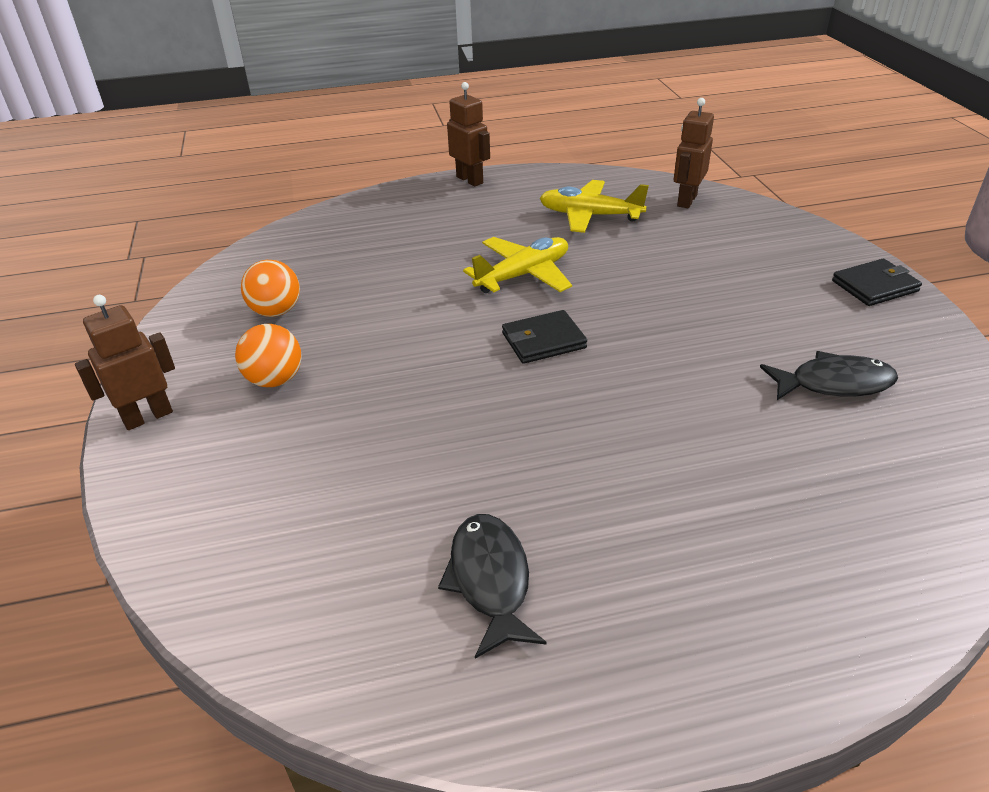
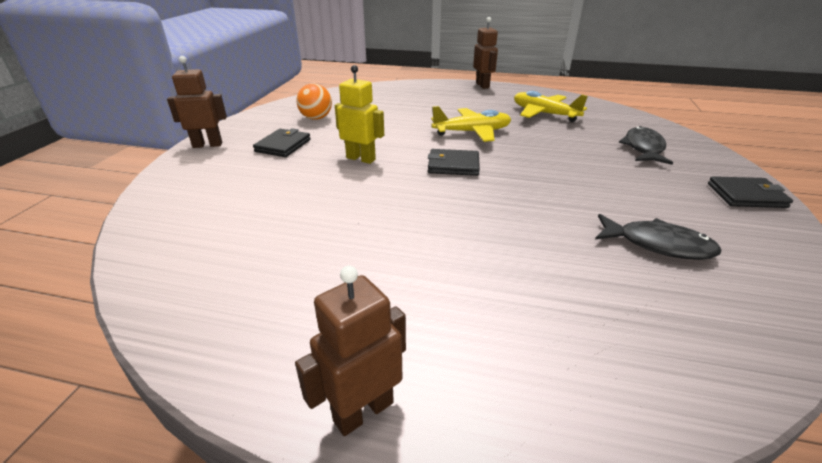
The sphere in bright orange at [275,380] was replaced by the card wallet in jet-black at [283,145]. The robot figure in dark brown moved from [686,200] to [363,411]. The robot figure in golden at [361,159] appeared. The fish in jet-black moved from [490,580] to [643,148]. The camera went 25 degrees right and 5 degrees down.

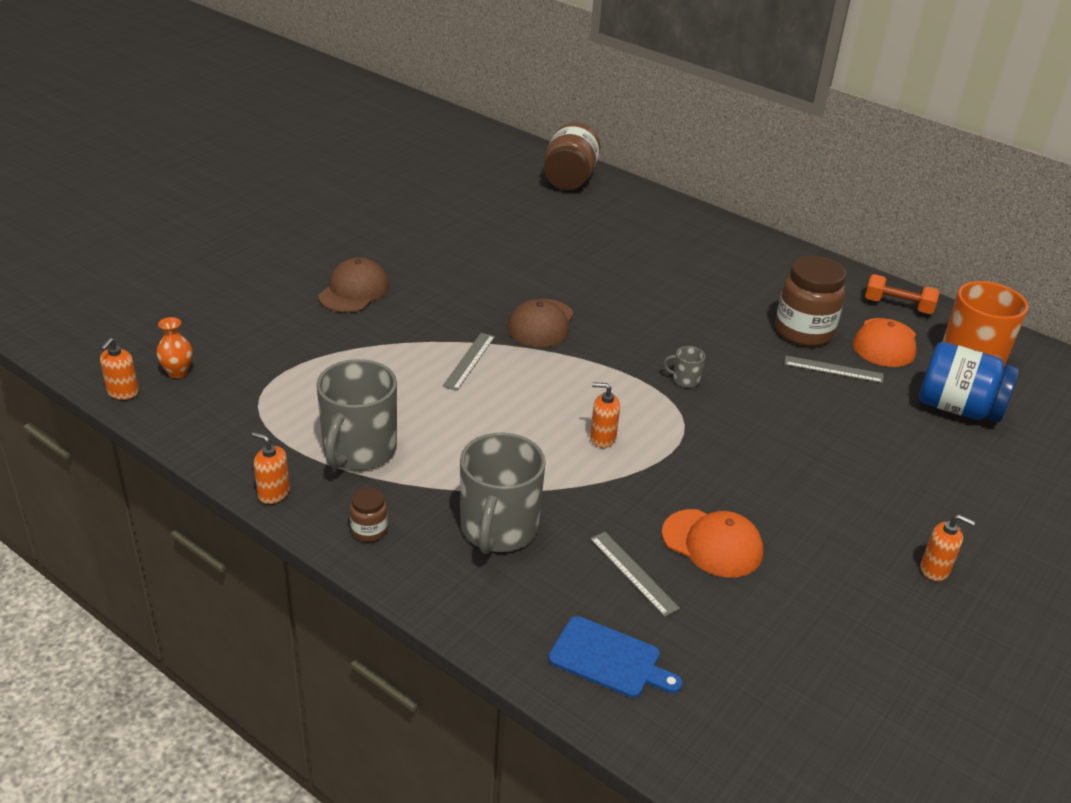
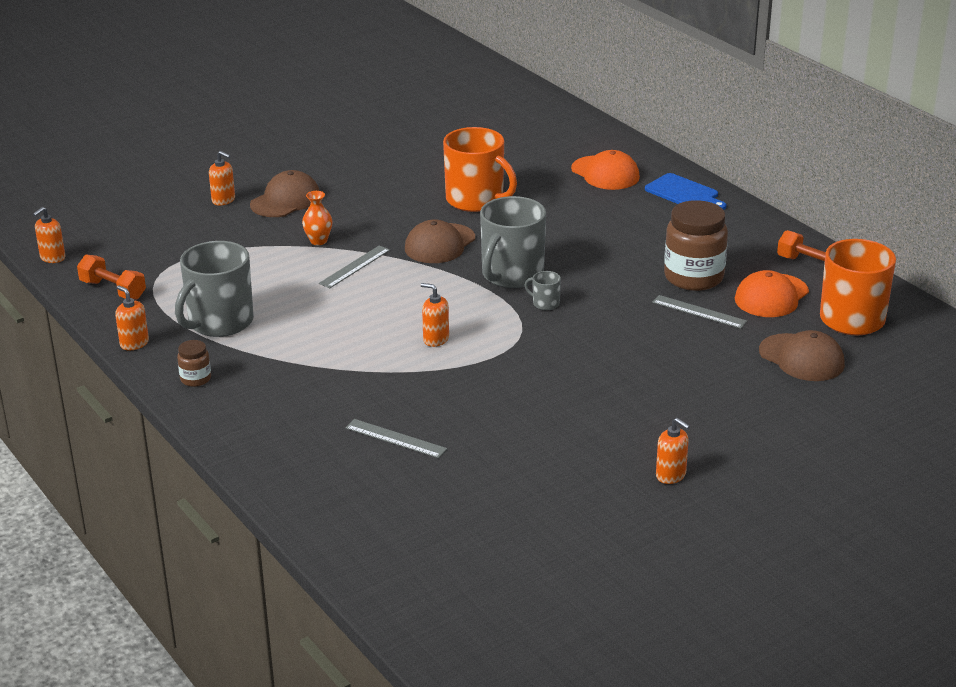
The dumbbell in bright orange at [113,290] appeared. The soap pump in bright orange at [223,200] appeared. The tall vase in bright orange moved from [178,372] to [318,241]. The measuring stick in grey at [633,573] turned 45 degrees counterclockwise. The coffee mug in bright orange at [476,200] appeared. The coffee mug in grey moved from [498,529] to [511,275]. The cap in bright orange moved from [712,543] to [605,173]. The chopping board in cobalt moved from [609,659] to [684,193]. The jar in cobalt at [958,408] was replaced by the cap in dark brown at [801,358]. The jar in dark brown at [569,179] disappeared. The camera went 20 degrees right and 5 degrees down.

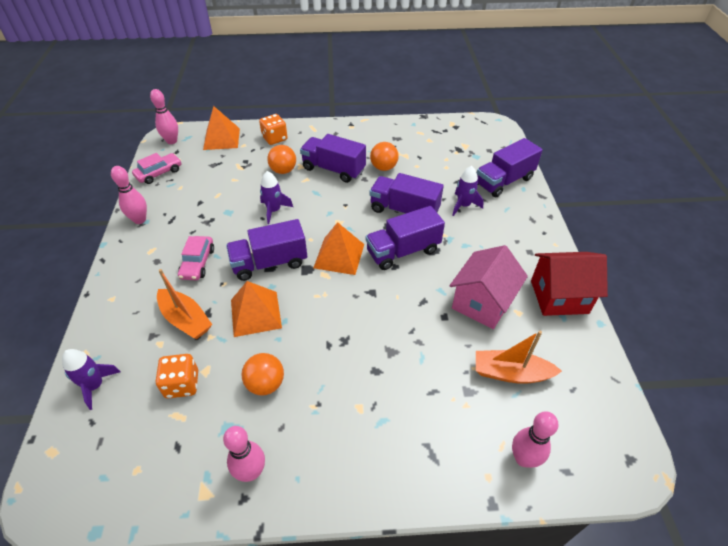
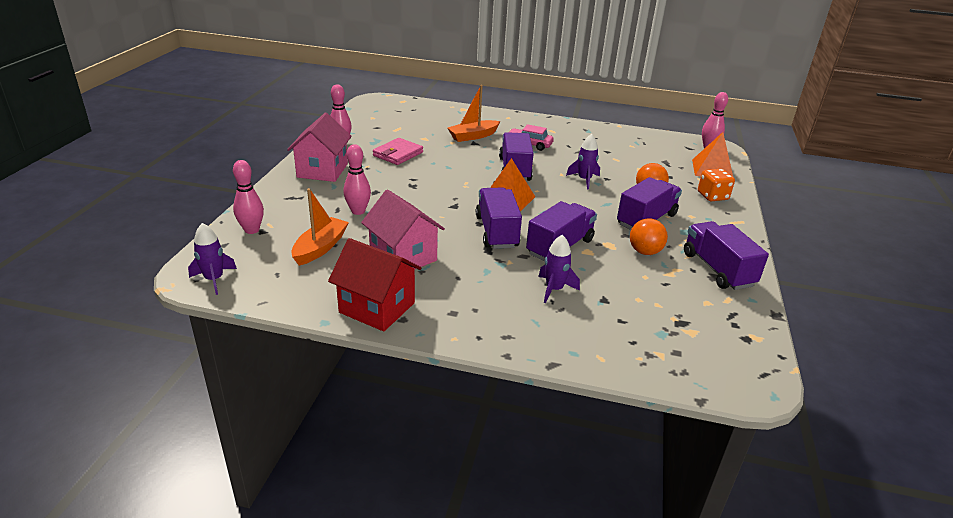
The spaceship in violet moved from [95,386] to [214,279]. The cottage in pink at [322,170] appeared. The cottage in scarlet at [559,297] turned 75 degrees counterclockwise. The skittle in pink moved from [140,220] to [358,211]. The sphere in bright orange at [265,384] was replaced by the card wallet in pink at [398,154]. The truck in violet moved from [504,181] to [717,269]. The toy car in pink at [159,173] disappeared. The game die in bright orange at [182,384] disappeared. The pyramid in bright orange at [255,313] disappeared. The camera went 105 degrees right and 15 degrees down.

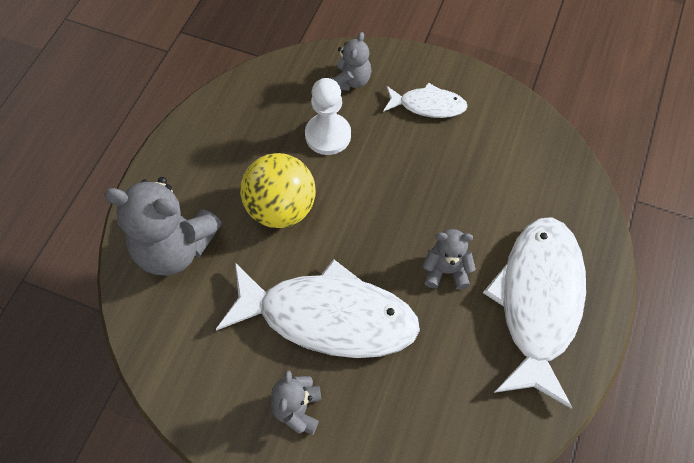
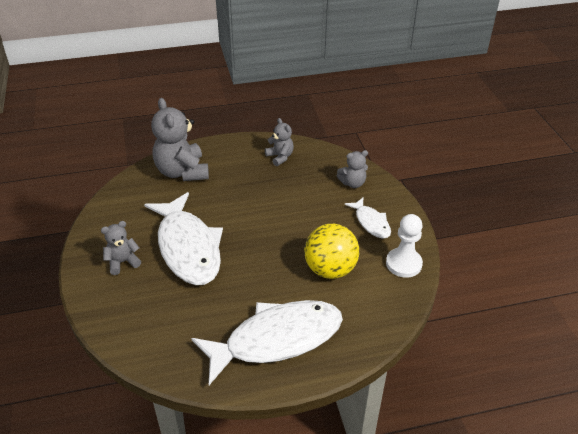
The teddy bear in grey moved from [446,270] to [280,157]. The sphere in golden moved from [281,208] to [330,269]. The pawn in white moved from [328,135] to [403,264]. The camera went 55 degrees right and 20 degrees down.

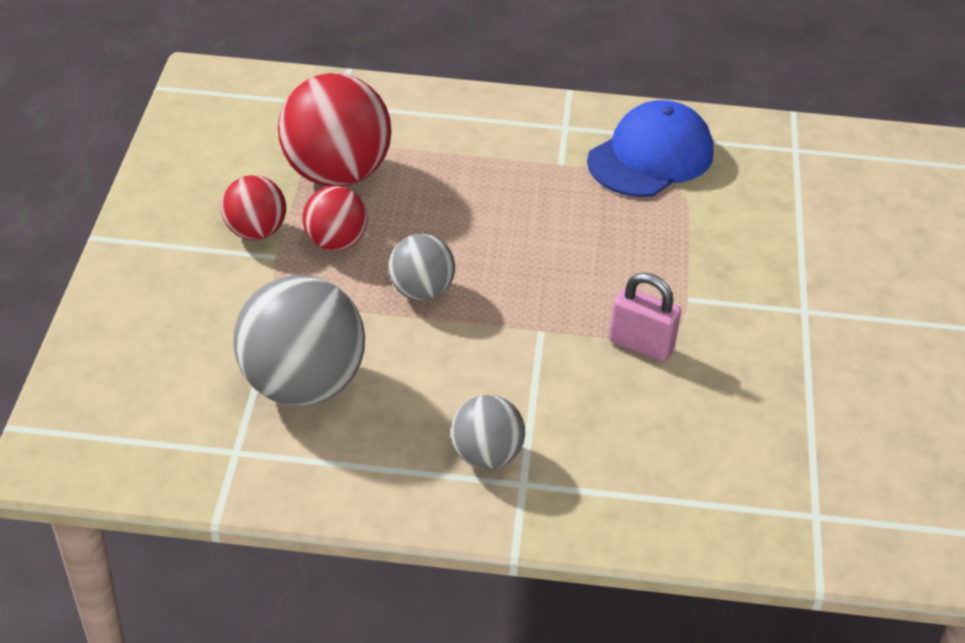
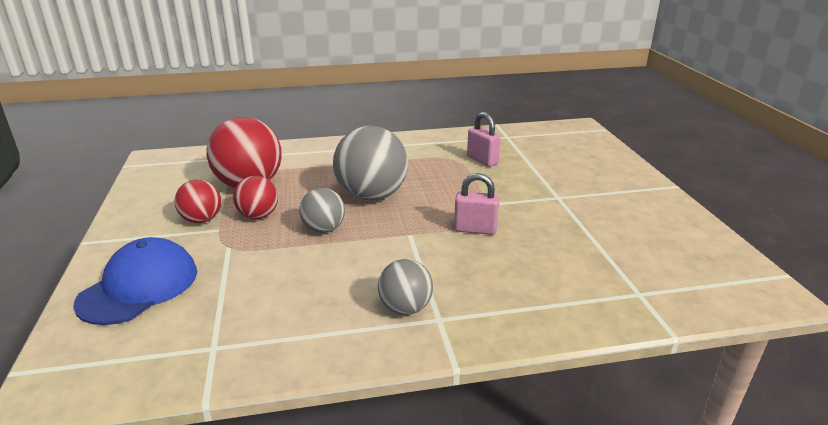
The cap in cobalt moved from [651,157] to [139,287]. The sphere in grey moved from [302,384] to [371,196]. The small lock in pink at [482,160] appeared. The camera went 15 degrees left and 15 degrees down.

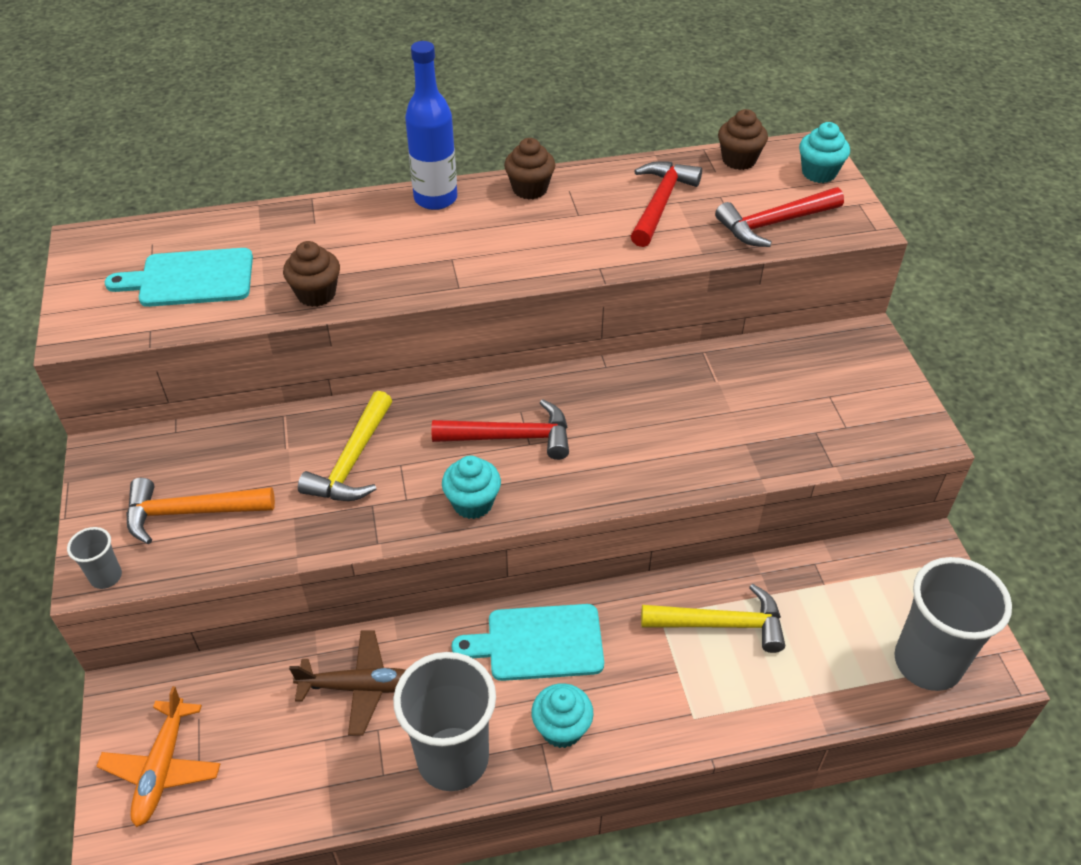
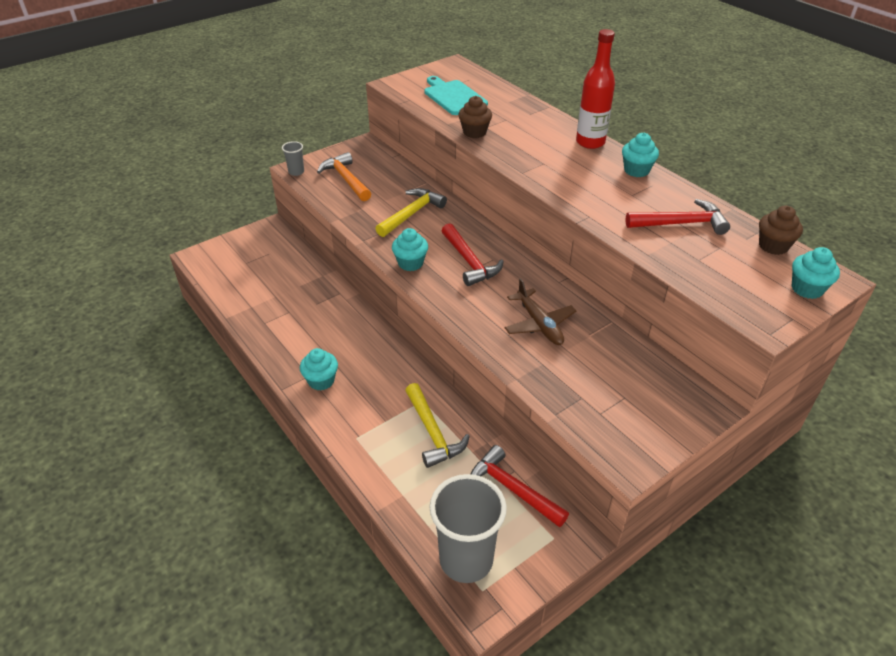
The claw hammer in golden at [353,461] turned 135 degrees clockwise. The claw hammer in scarlet moved from [774,223] to [512,489]. The plane in dark brown moved from [360,687] to [539,324]. The flask in cobalt at [435,198] became the flask in scarlet at [590,142]. The fairy cake in dark brown at [530,189] became the fairy cake in teal at [636,170]. The plane in bright orange at [162,768] disappeared. The tumbler in grey at [453,758] disappeared. The chopping board in teal at [538,643] disappeared. The camera went 65 degrees right and 5 degrees down.

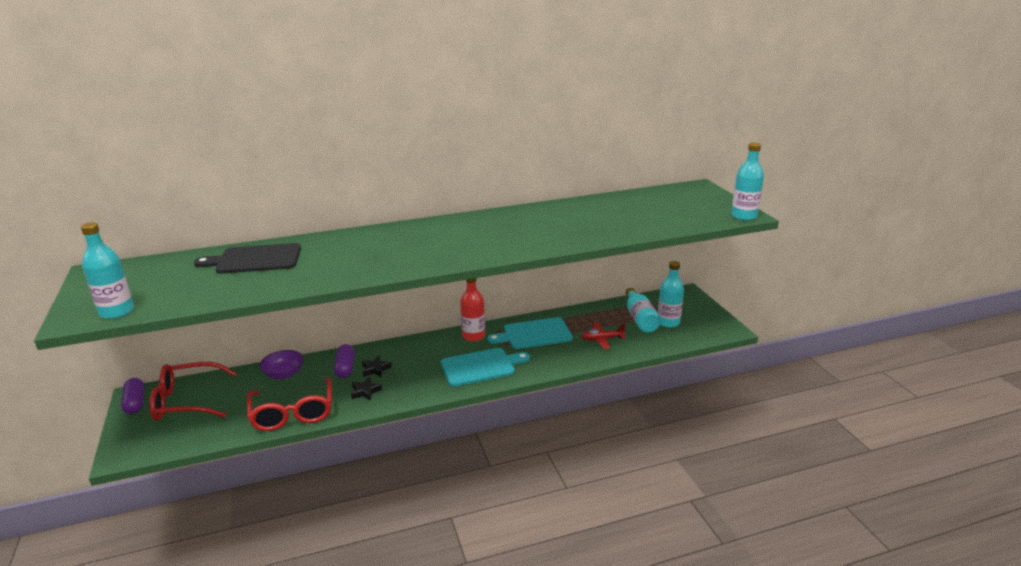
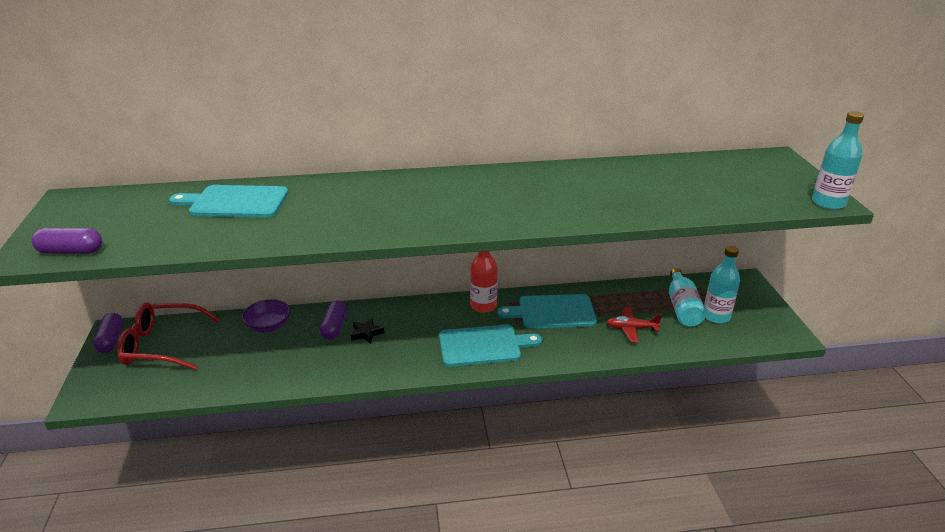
The flask in teal at [117,311] was replaced by the pill shape in violet at [71,251]. The chopping board in jet-black at [255,259] became the chopping board in teal at [235,202]. The eyeglasses in scarlet at [293,413] disappeared. The star shape in jet-black at [365,391] disappeared. The camera went 10 degrees right and 5 degrees up.

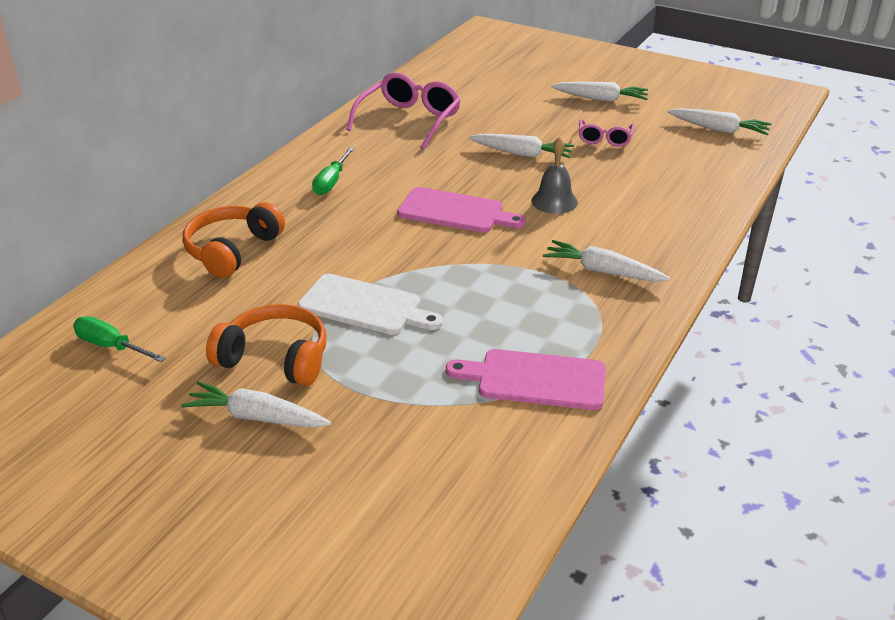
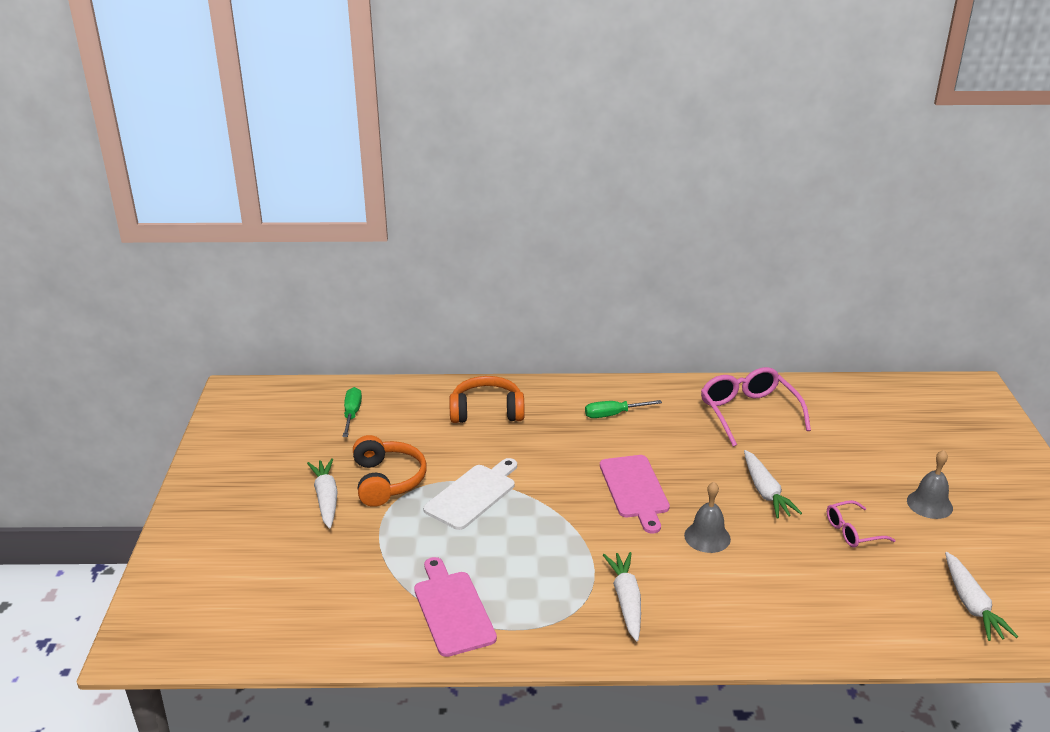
The chopping board in white at [365,306] turned 135 degrees counterclockwise. The eyeglasses in pink at [409,120] turned 105 degrees counterclockwise. The toy carrot in white at [601,99] was replaced by the bell in grey at [929,504]. The camera went 60 degrees right and 5 degrees down.

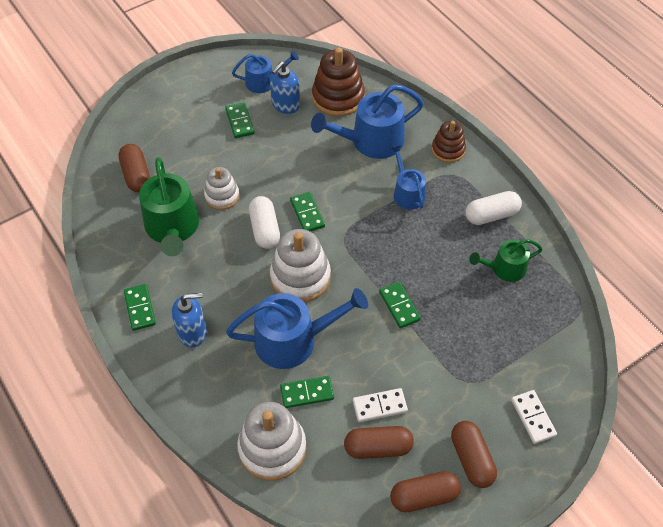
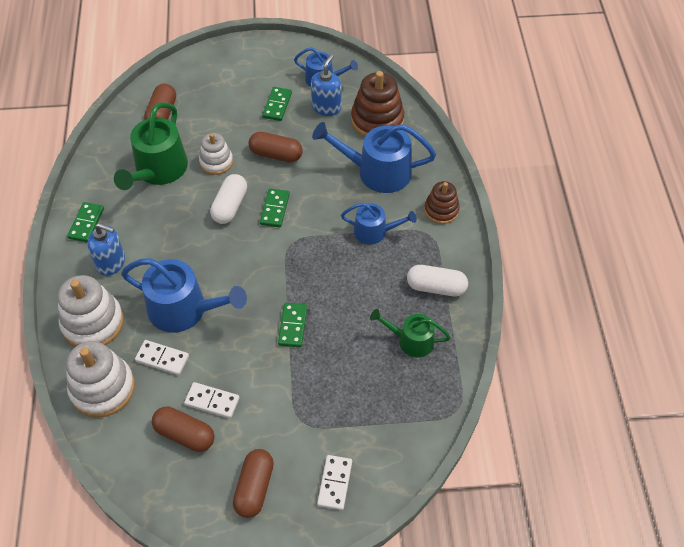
The stacking toy in white moved from [300,277] to [93,323]. The domino in leaf-green at [307,393] became the domino in white at [162,359]. The pill shape in dark brown moved from [424,496] to [276,154]. The soap pump in cobalt at [285,105] turned 135 degrees clockwise. The sprinkling can in cobalt at [407,193] turned 90 degrees clockwise. The camera went 30 degrees right and 0 degrees up.

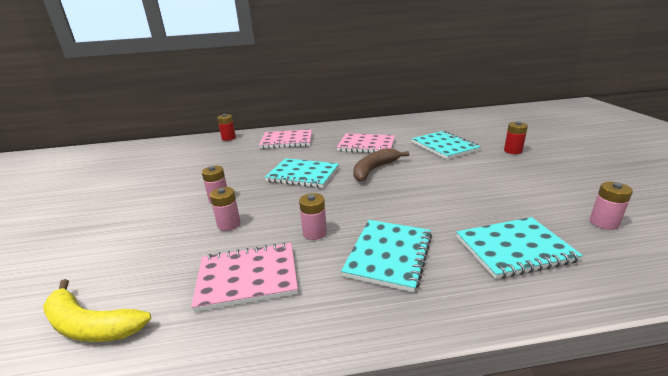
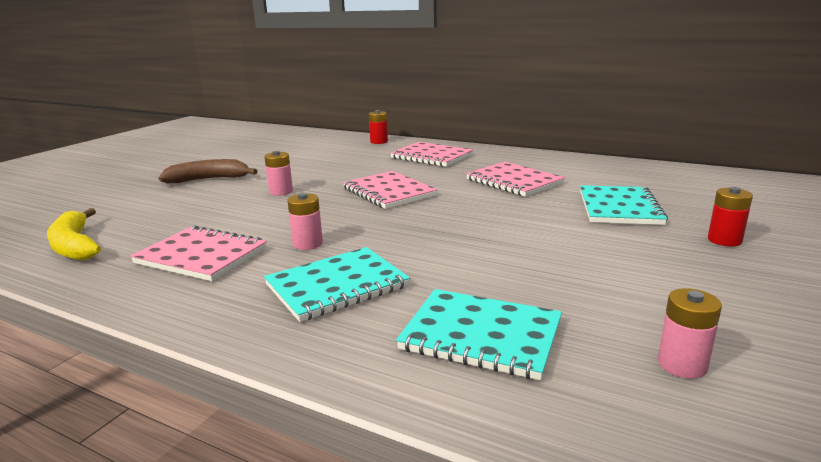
The banana in dark brown moved from [374,169] to [209,179]. The exercise book in teal at [303,175] became the exercise book in pink at [389,192]. The power cell in pink at [229,224] disappeared. The camera went 35 degrees right and 5 degrees down.

